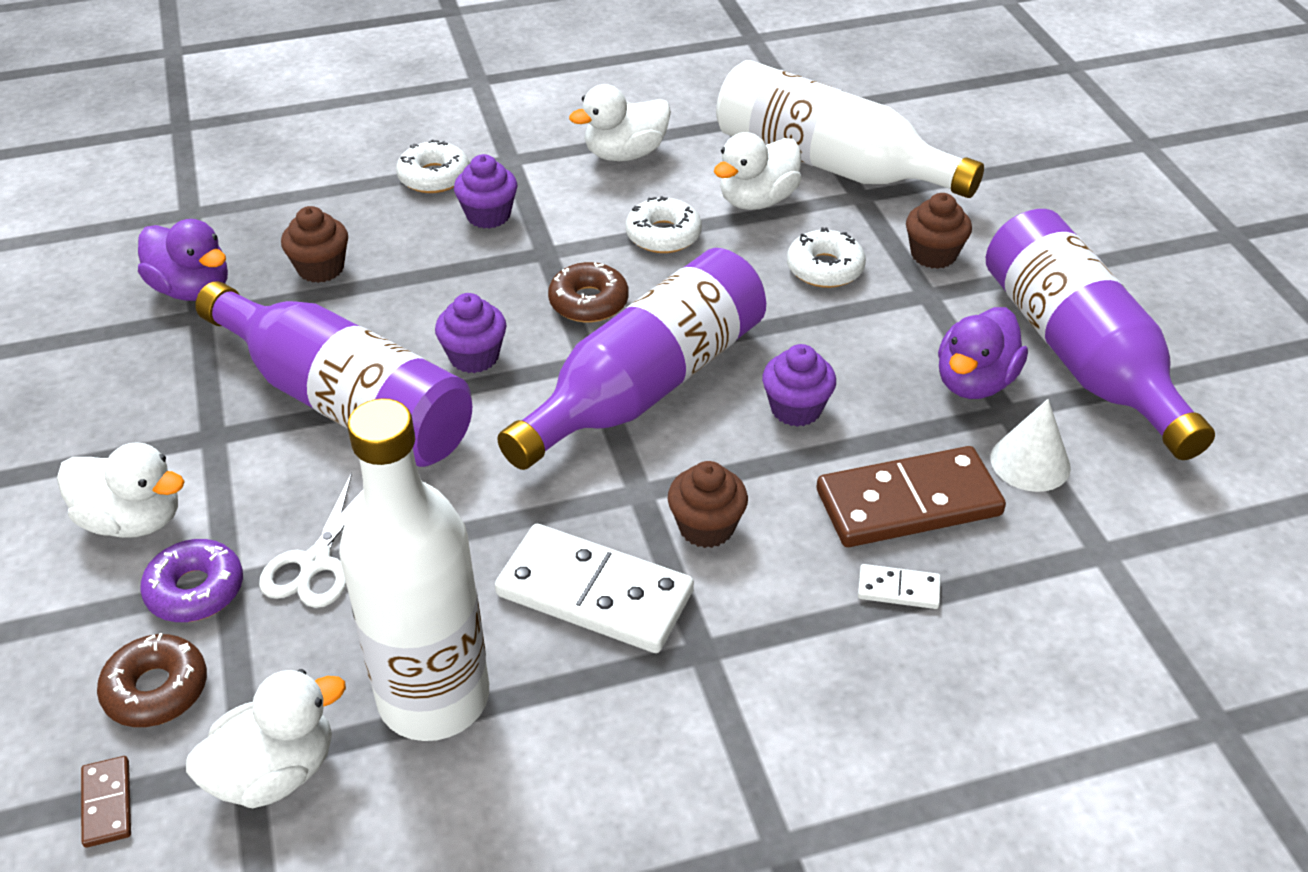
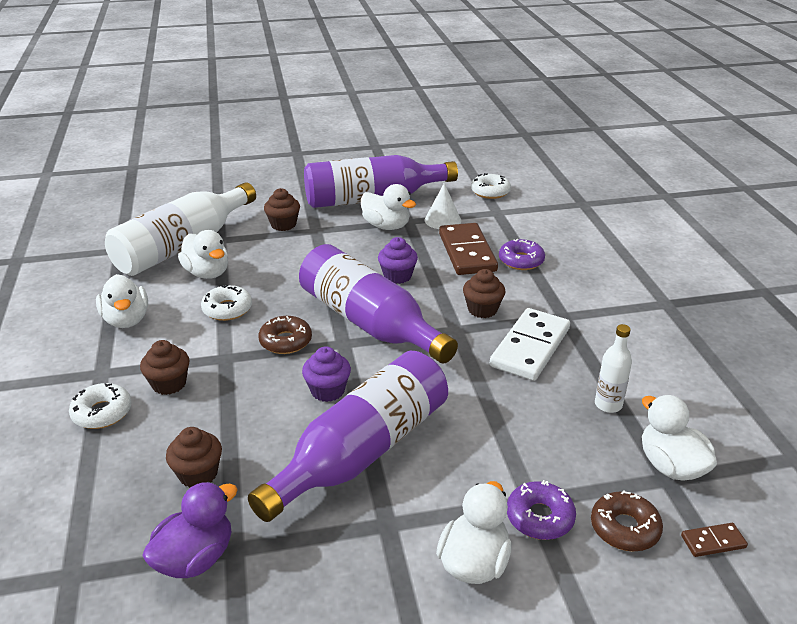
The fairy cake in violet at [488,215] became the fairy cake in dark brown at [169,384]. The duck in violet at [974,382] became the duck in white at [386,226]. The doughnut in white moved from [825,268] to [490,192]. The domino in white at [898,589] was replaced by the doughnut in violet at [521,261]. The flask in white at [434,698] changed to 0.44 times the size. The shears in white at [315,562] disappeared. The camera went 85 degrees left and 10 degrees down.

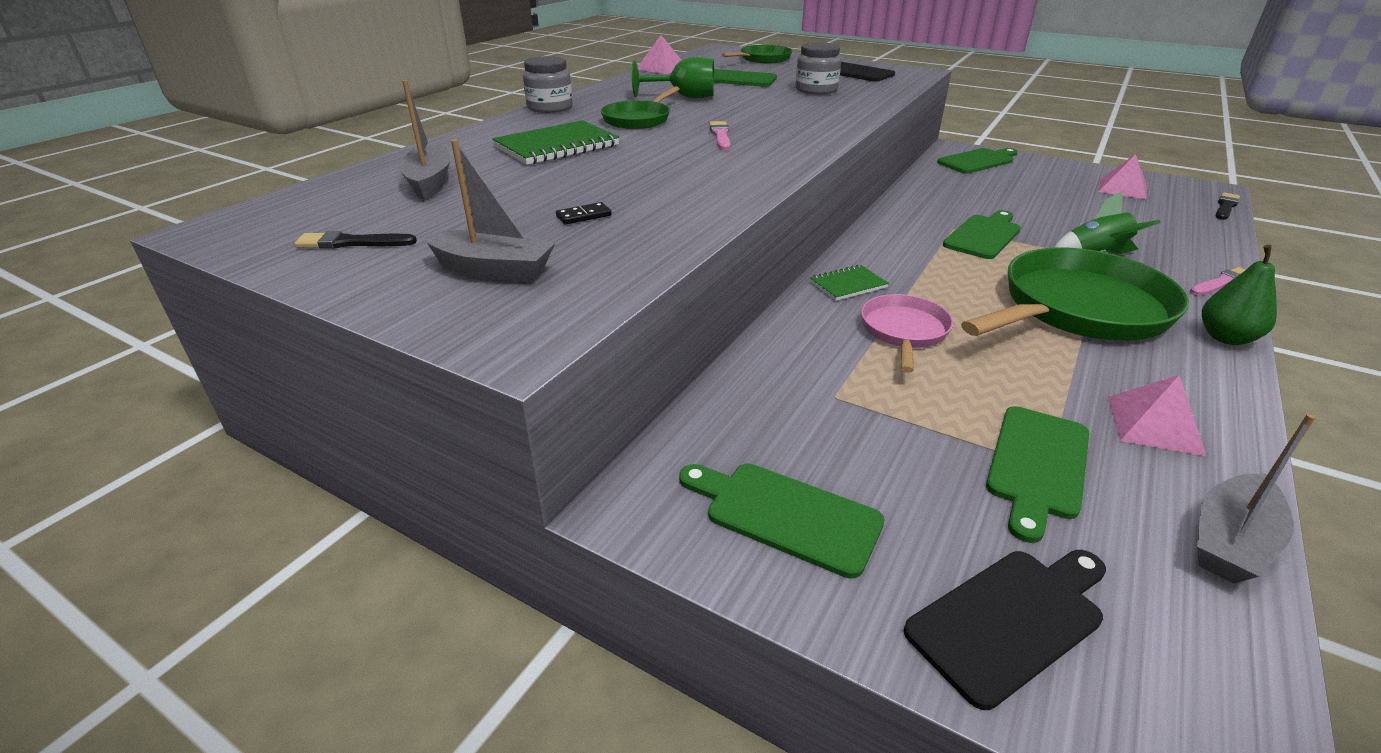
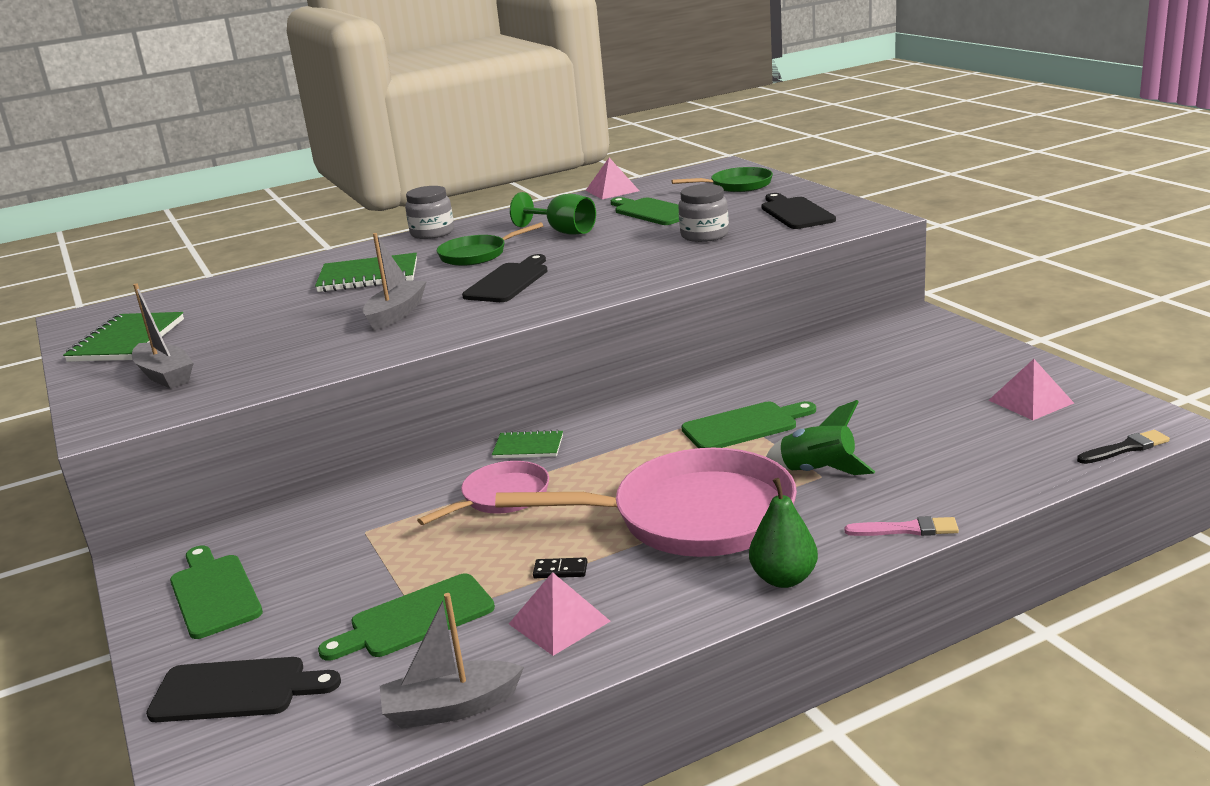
The paint brush in jet-black at [351,243] was replaced by the exercise book in leaf-green at [127,340]. The sailboat in grey moved from [430,182] to [396,314]. The paint brush in pink at [720,135] was replaced by the chopping board in jet-black at [509,281]. The pan in leaf-green at [1077,309] became the pan in pink at [691,517]. The domino in jet-black moved from [583,216] to [560,570]. The chopping board in leaf-green at [978,161] disappeared. The camera went 35 degrees right and 10 degrees down.

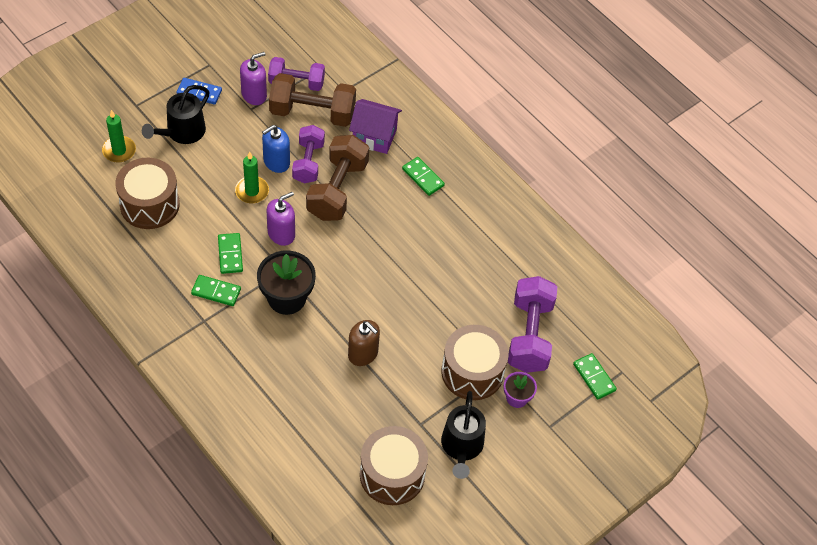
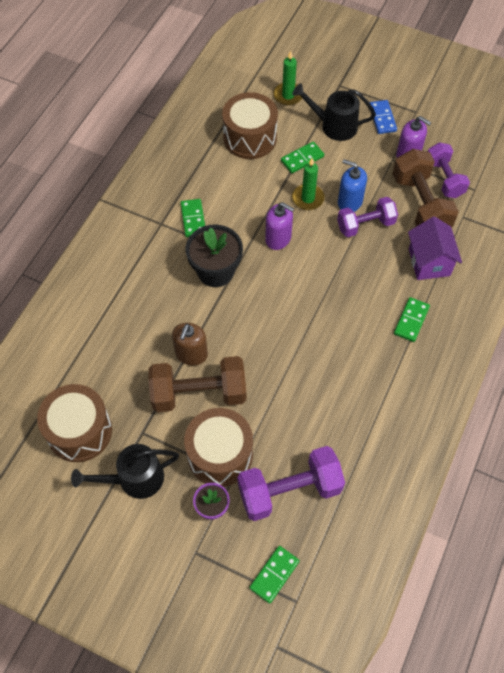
The dumbbell in dark brown moved from [337,190] to [199,393]. The domino in leaf-green moved from [230,254] to [302,159]. The camera went 70 degrees right and 5 degrees up.

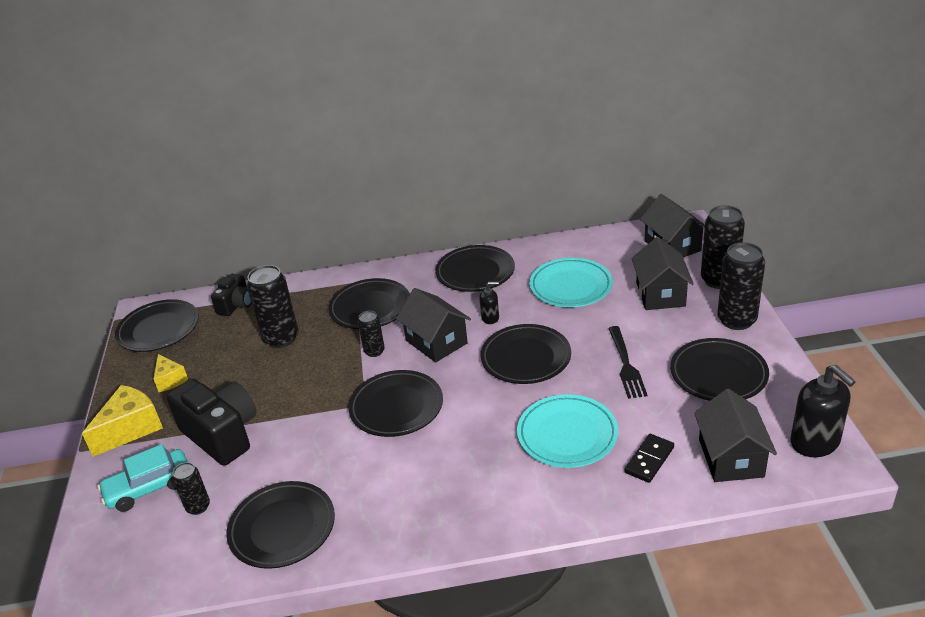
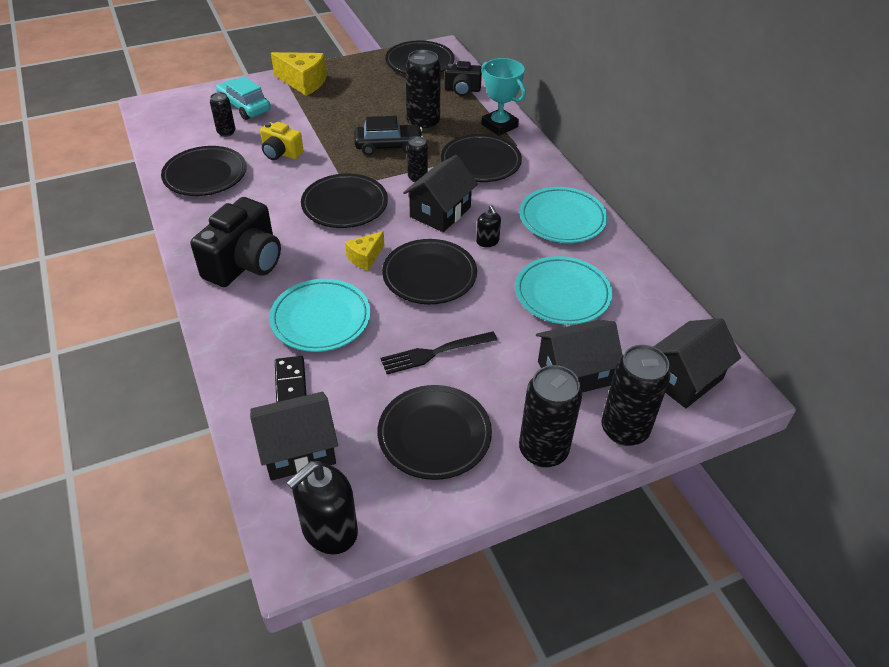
The compact camera in jet-black moved from [222,435] to [245,263]. The compact camera in golden at [281,153] appeared. The domino in jet-black at [649,460] turned 60 degrees clockwise. The cheese wedge in golden moved from [170,380] to [365,257]. The toy car in jet-black at [388,146] appeared. The prize cup in teal at [499,125] appeared. The plate in jet-black at [475,272] became the plate in teal at [562,219]. The camera went 70 degrees right and 10 degrees up.

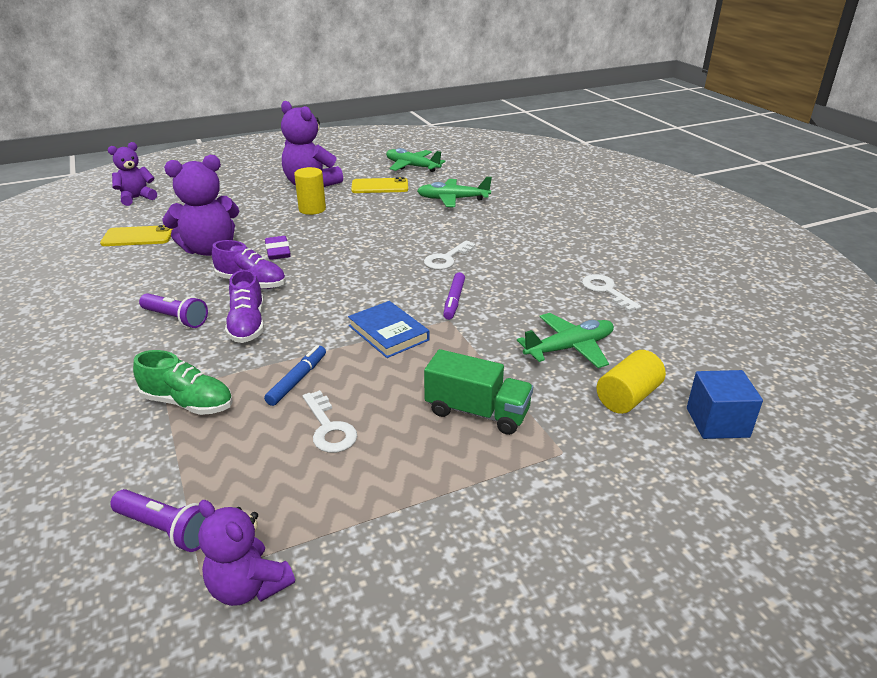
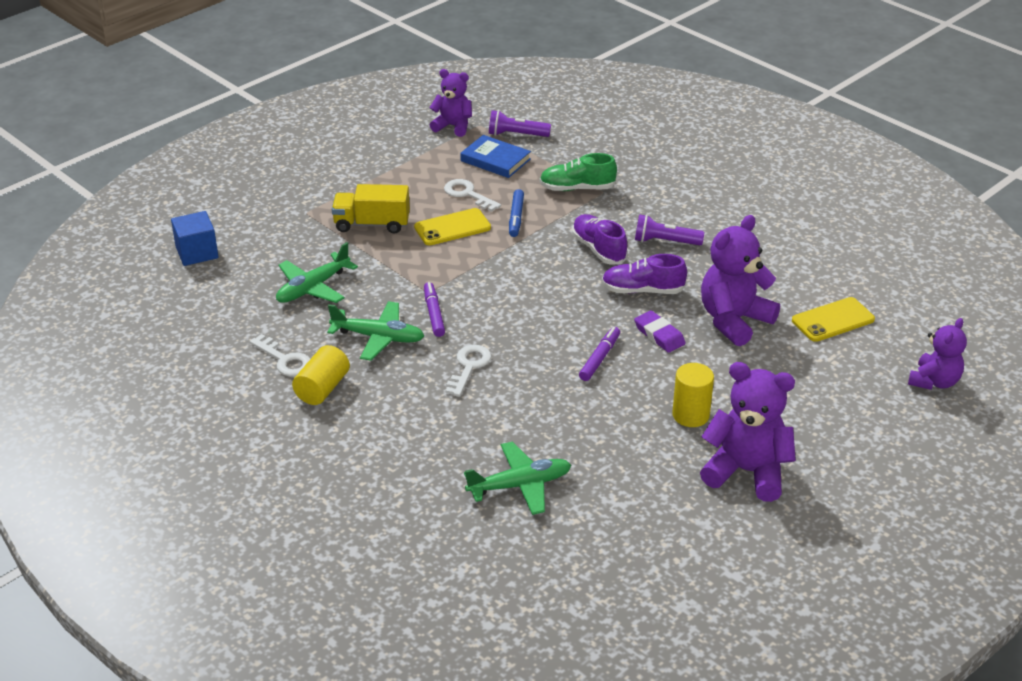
The cylinder shape in golden moved from [628,397] to [322,388]. The plane in leaf-green moved from [412,166] to [378,337]. The truck in leaf-green at [477,412] became the truck in golden at [372,224]. The mobile phone in golden moved from [380,186] to [452,227]. The hardback in cobalt moved from [388,333] to [495,160]. The marker pen in violet at [599,358] appeared. The camera went 160 degrees right and 5 degrees up.

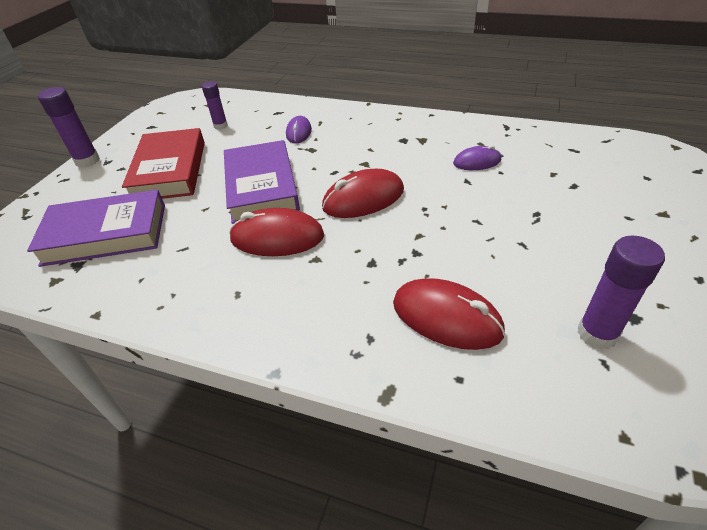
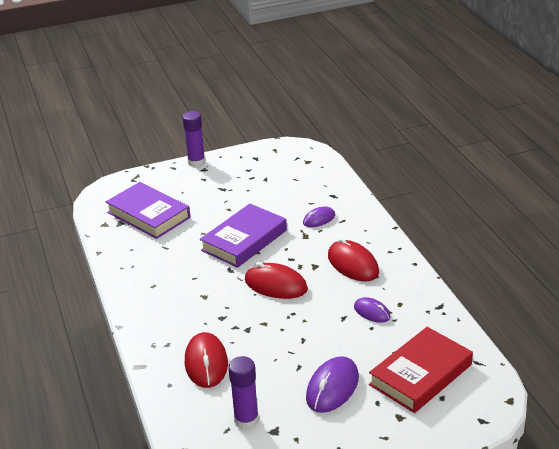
The computer mouse in violet at [332,387] appeared. The computer mouse in scarlet moved from [277,238] to [353,264]. The hardback in scarlet moved from [170,170] to [421,375]. The glue in violet at [220,126] disappeared. The camera went 50 degrees right and 10 degrees down.

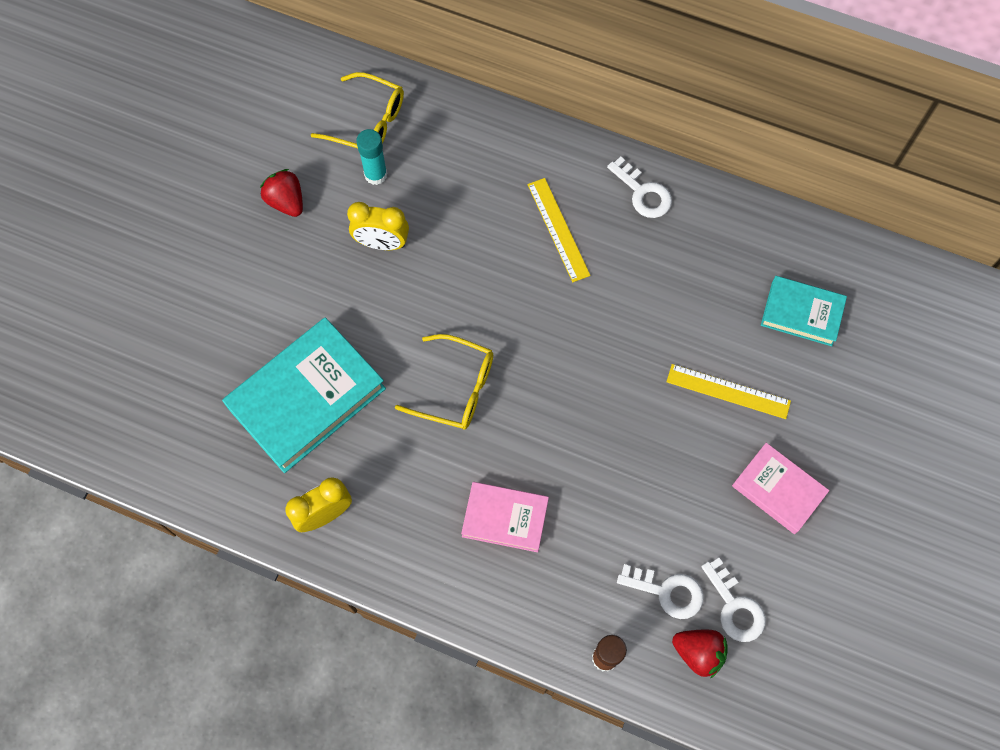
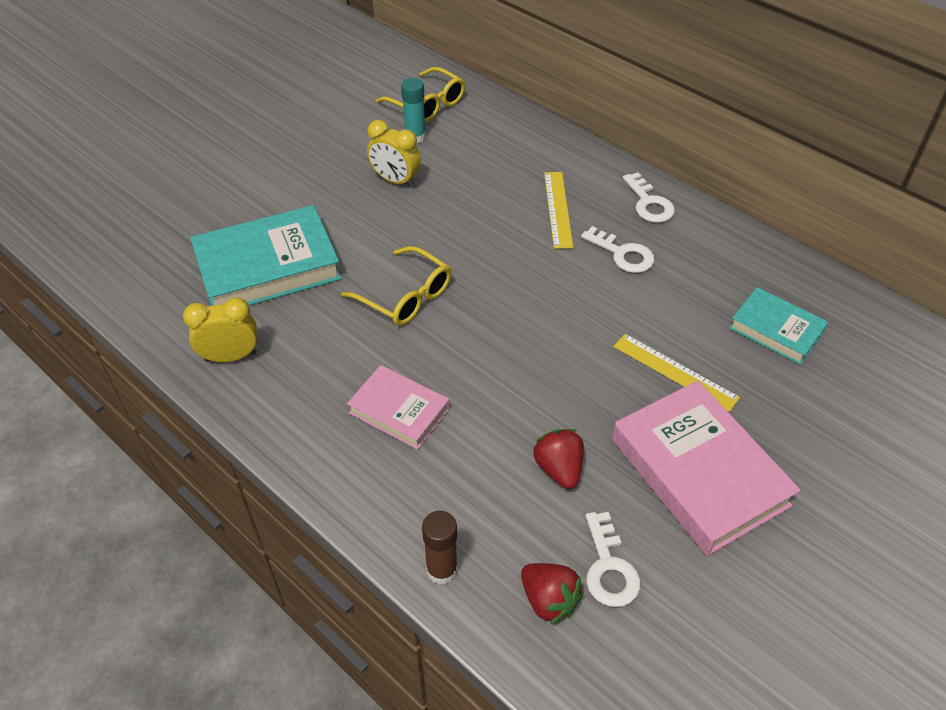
The berry in scarlet moved from [286,201] to [559,468]. The door key in white moved from [667,591] to [623,254]. The hardback in pink at [778,490] changed to 1.75 times the size. The camera went 20 degrees right and 20 degrees down.

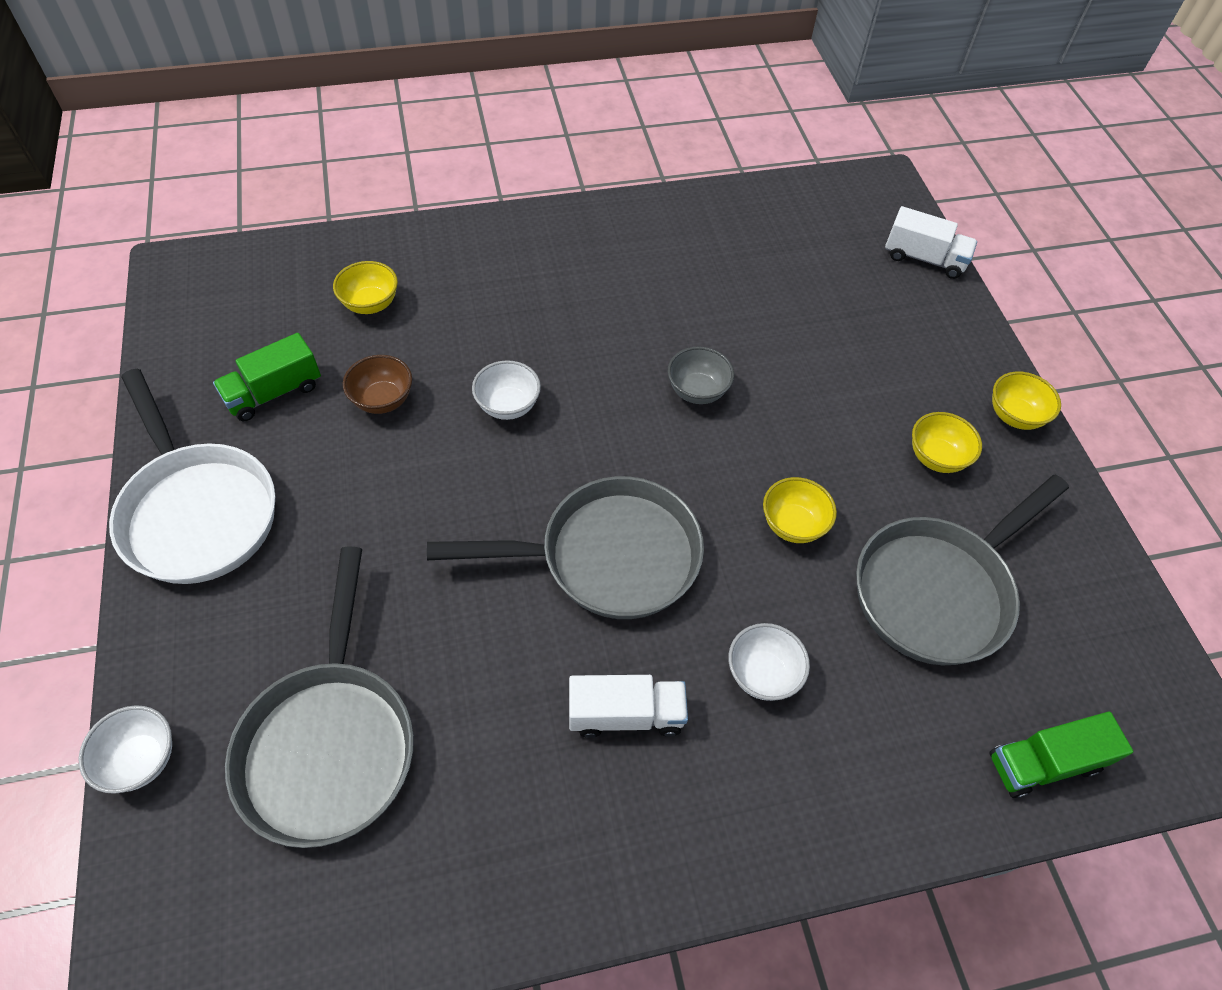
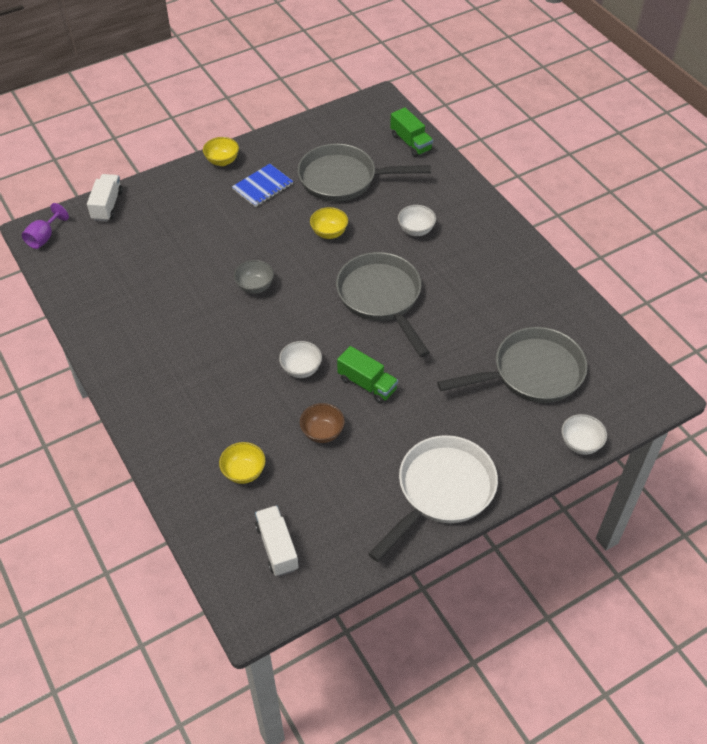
The chalice in violet at [44,237] appeared. The serving bowl in golden at [936,457] was replaced by the exercise book in cobalt at [263,187]. The truck in white moved from [626,714] to [277,547]. The pan in grey at [937,590] turned 150 degrees clockwise. The truck in leaf-green moved from [274,392] to [367,384]. The camera went 105 degrees left and 5 degrees down.

